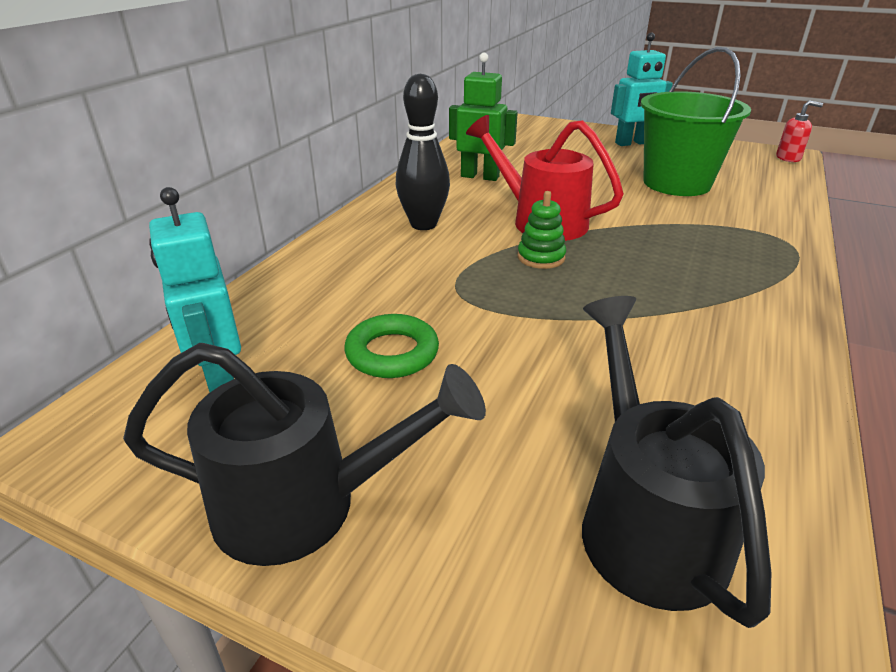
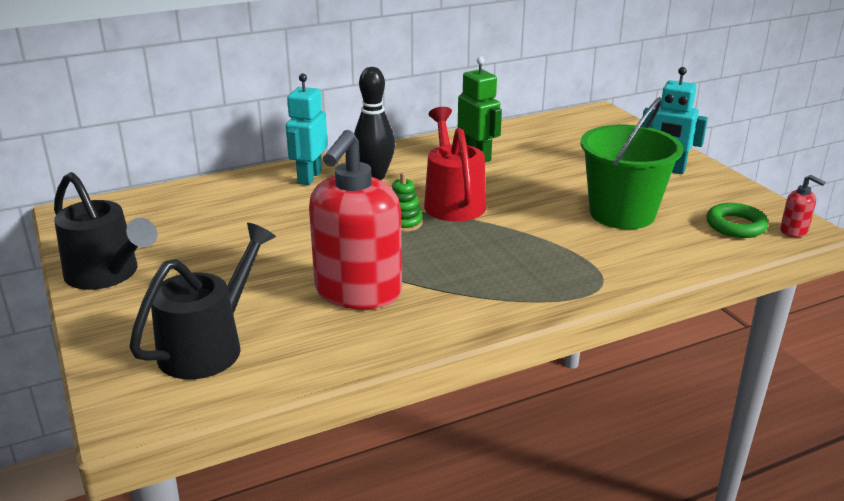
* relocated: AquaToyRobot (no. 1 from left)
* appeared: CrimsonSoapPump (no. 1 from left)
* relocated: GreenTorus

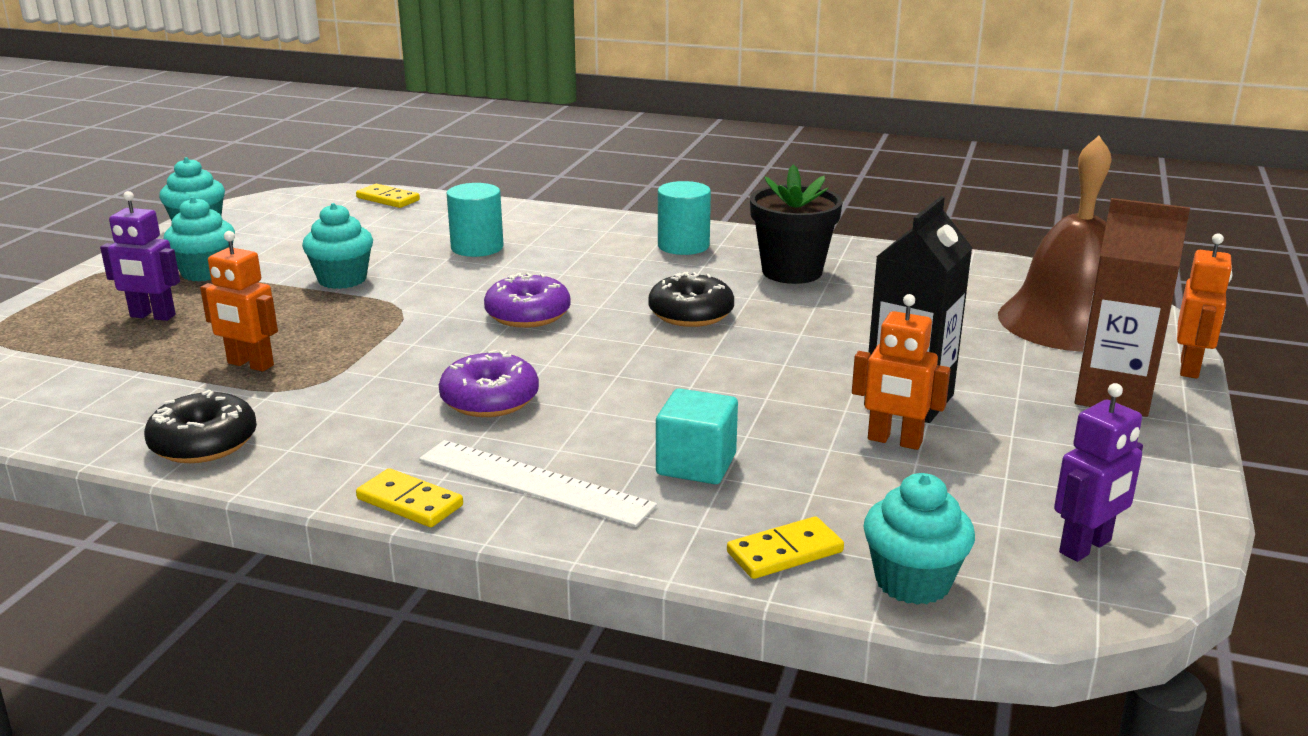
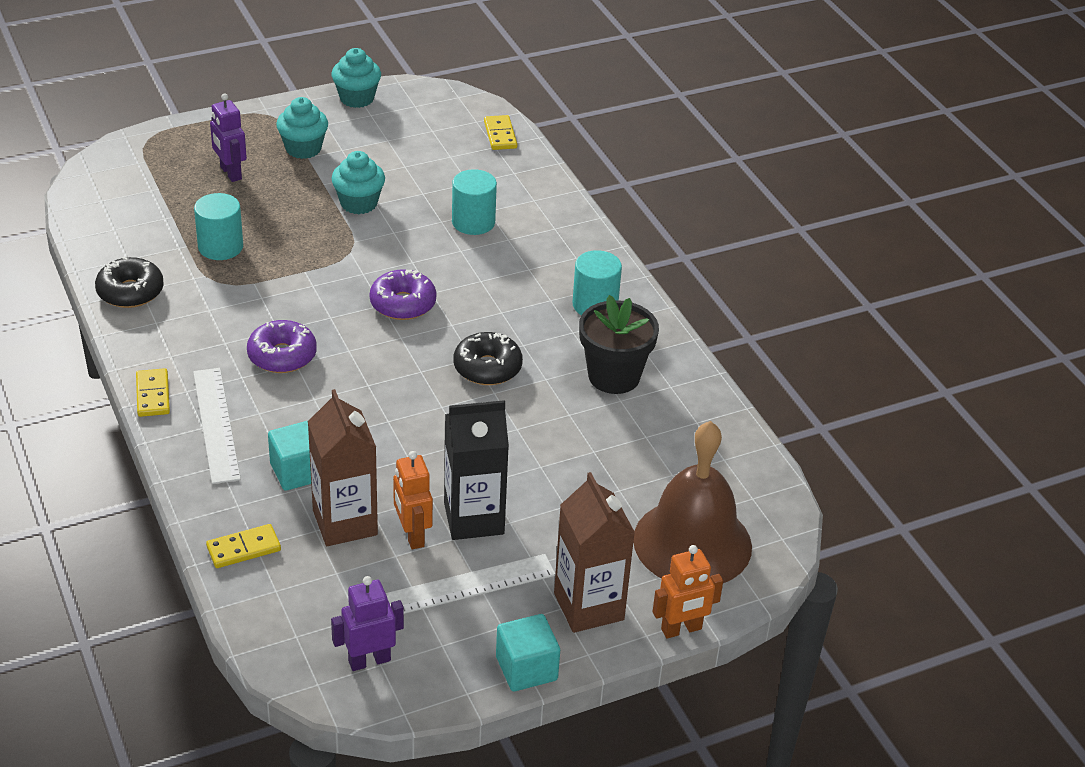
* exchanged: OrangeColouredToyRobot (no. 1 from left) to AquaCylinder (no. 1 from left)
* spun: GoldenDomino (no. 3 from left in the first image) 45 degrees counterclockwise
* appeared: DarkBrownMilkCarton (no. 1 from left)
* spun: RoyalPurpleToyRobot (no. 2 from left) 150 degrees clockwise
* appeared: WhiteStraightedge (no. 2 from left)
* appeared: AquaCube (no. 2 from left)
* missing: AquaCupcake (no. 4 from left)

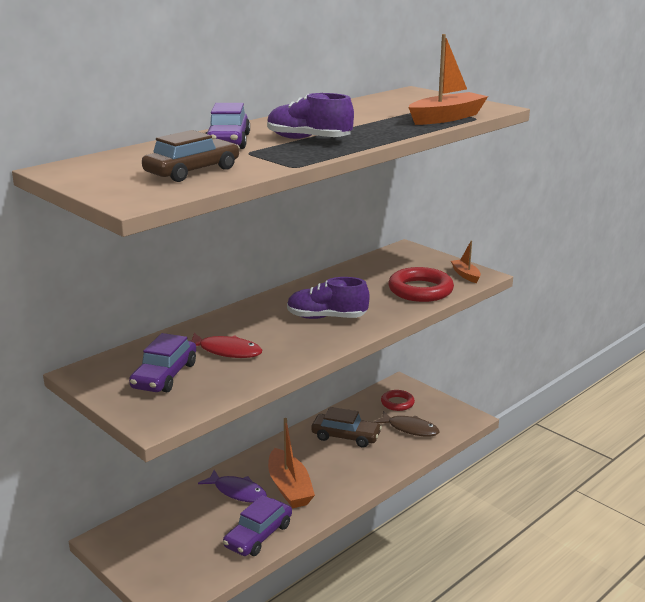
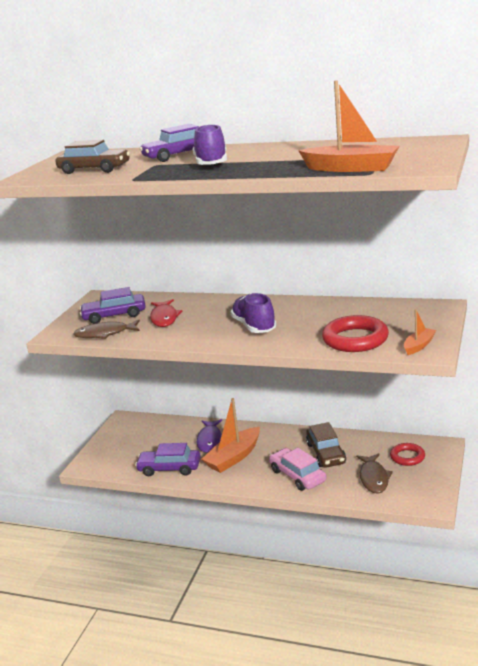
* appeared: DarkBrownToyFish (no. 1 from left)
* appeared: PinkAutomobile

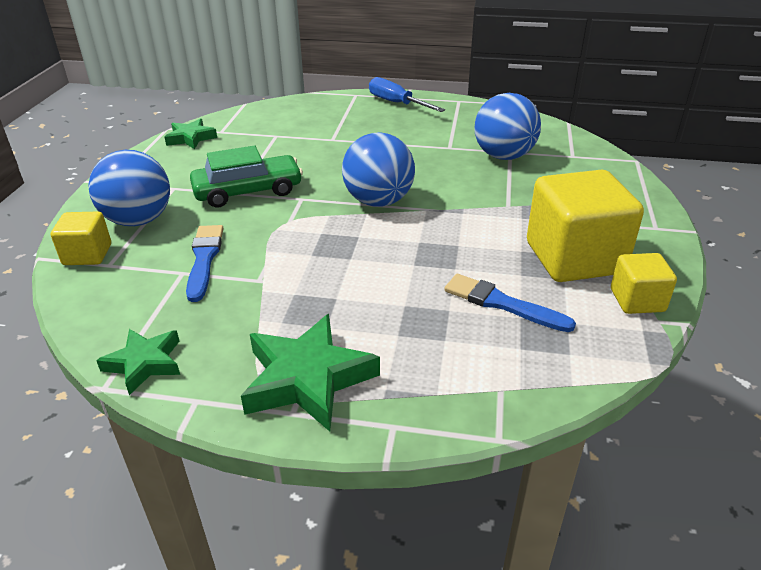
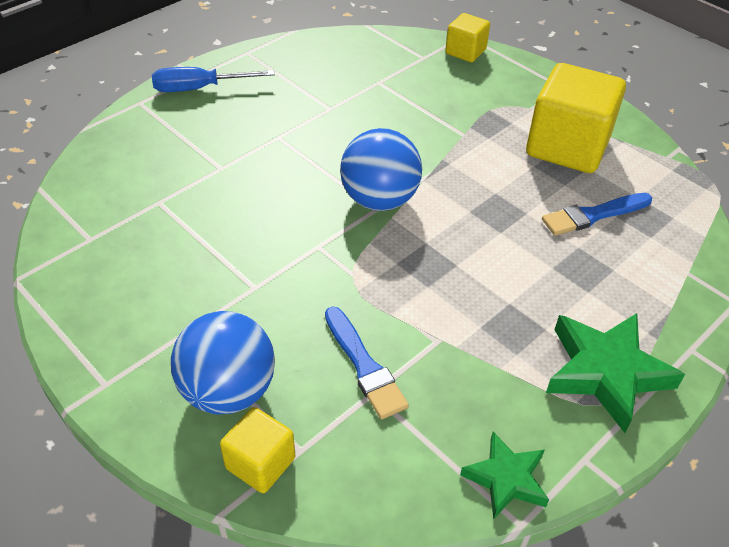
* spun: RoyalBluePaintbrush (no. 1 from left) 150 degrees counterclockwise
* relocated: GoldenCube (no. 3 from left in the first image) to GoldenCube (no. 2 from left)
* missing: GreenFivePointedStar (no. 2 from left)
* missing: GreenAutomobile
* missing: RoyalBlueBall (no. 3 from left)

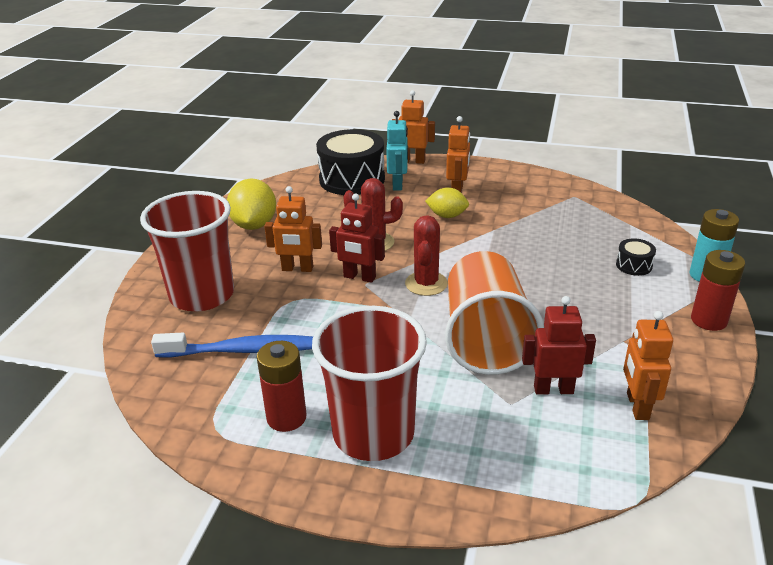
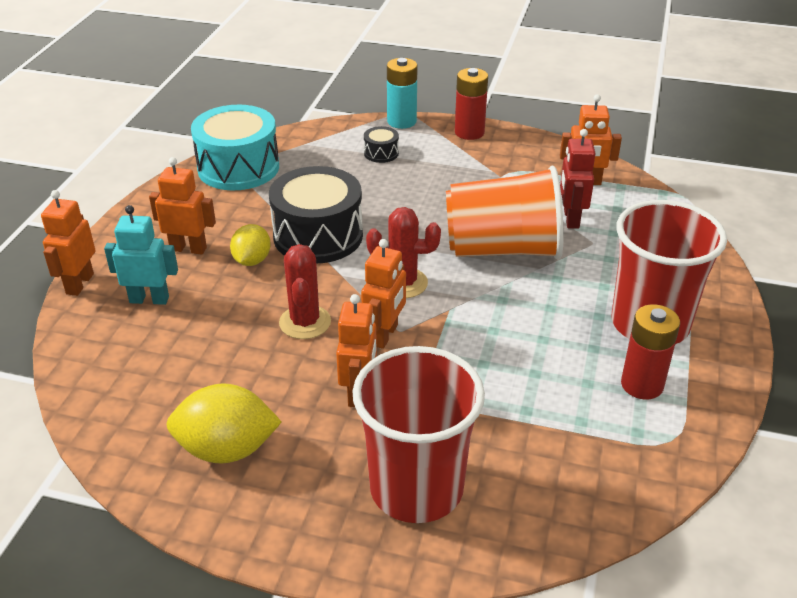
* appeared: AquaDrum
* relocated: BlackDrum (no. 1 from left)
* colour: CrimsonToyRobot (no. 1 from left) to OrangeColouredToyRobot (no. 4 from left)
* missing: RoyalBlueToothBrush

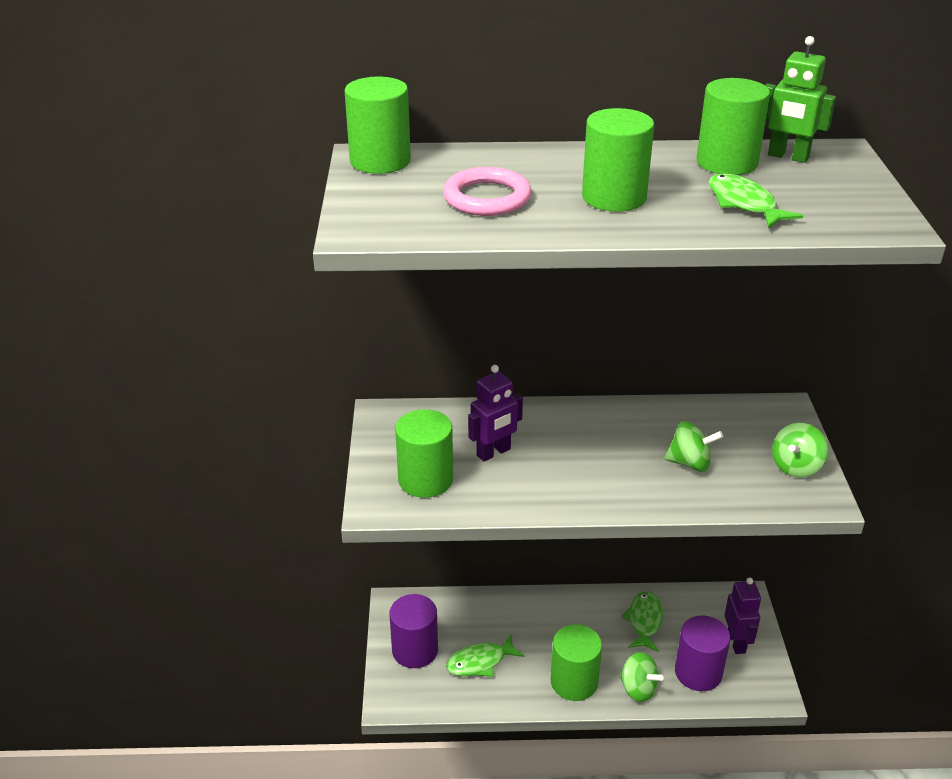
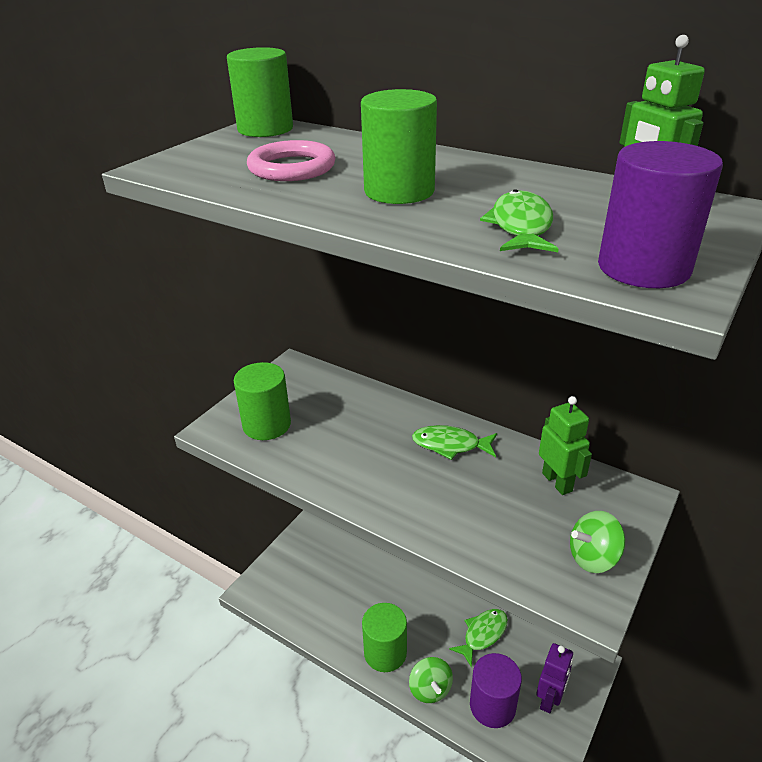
* relocated: GreenToyFish (no. 1 from left)
* appeared: GreenToyRobot (no. 1 from left)
* relocated: RoyalPurpleCylinder (no. 1 from left in the first image) to RoyalPurpleCylinder (no. 2 from left)
* missing: RoyalPurpleToyRobot (no. 1 from left)
* missing: GreenSpinningTop (no. 2 from left)
* missing: GreenCylinder (no. 5 from left)

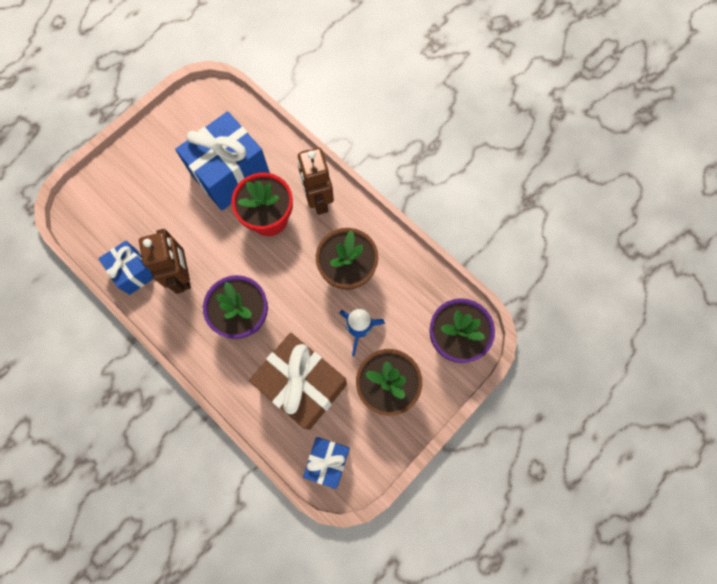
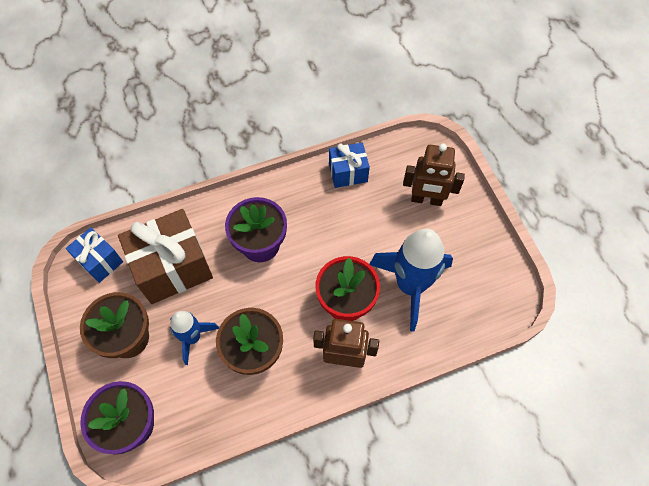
* exchanged: RoyalBluePresent (no. 2 from left) to RoyalBlueToyRocket (no. 2 from left)
* relocated: DarkBrownToyRobot (no. 1 from left in the first image) to DarkBrownToyRobot (no. 2 from left)

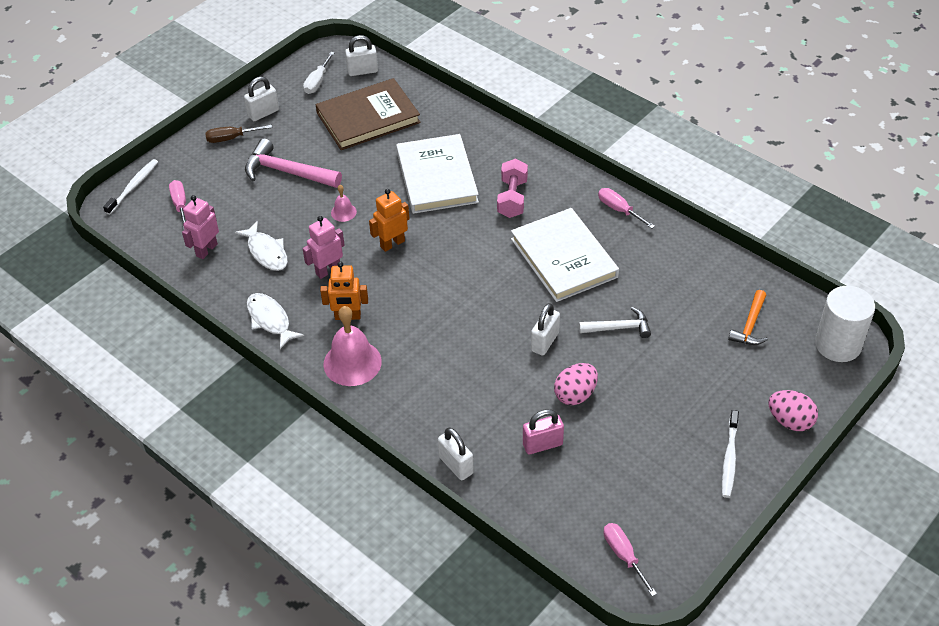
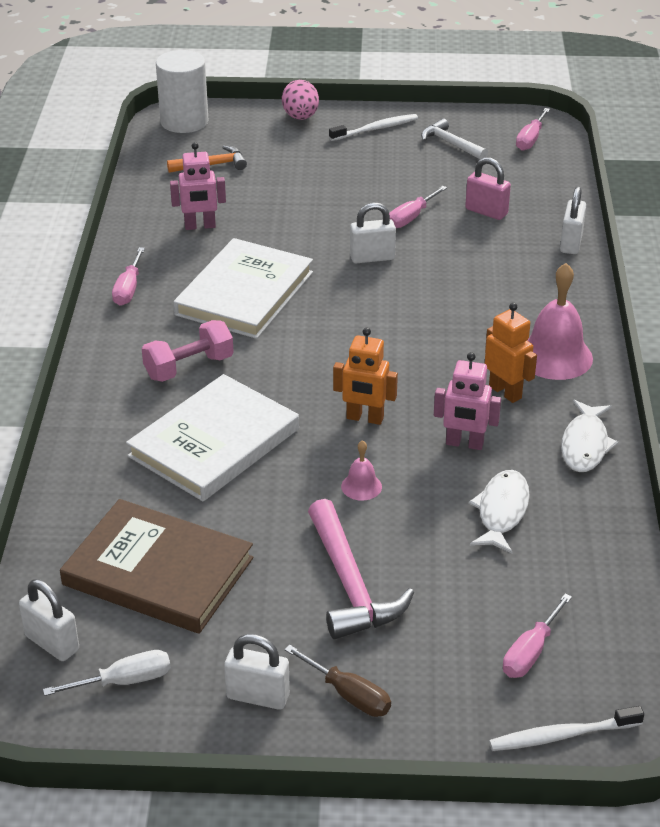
* relocated: PinkToyRobot (no. 1 from left)
* exchanged: PinkEggShape (no. 1 from left) to PinkScrewdriver (no. 2 from left)
* relocated: WhiteClawHammer

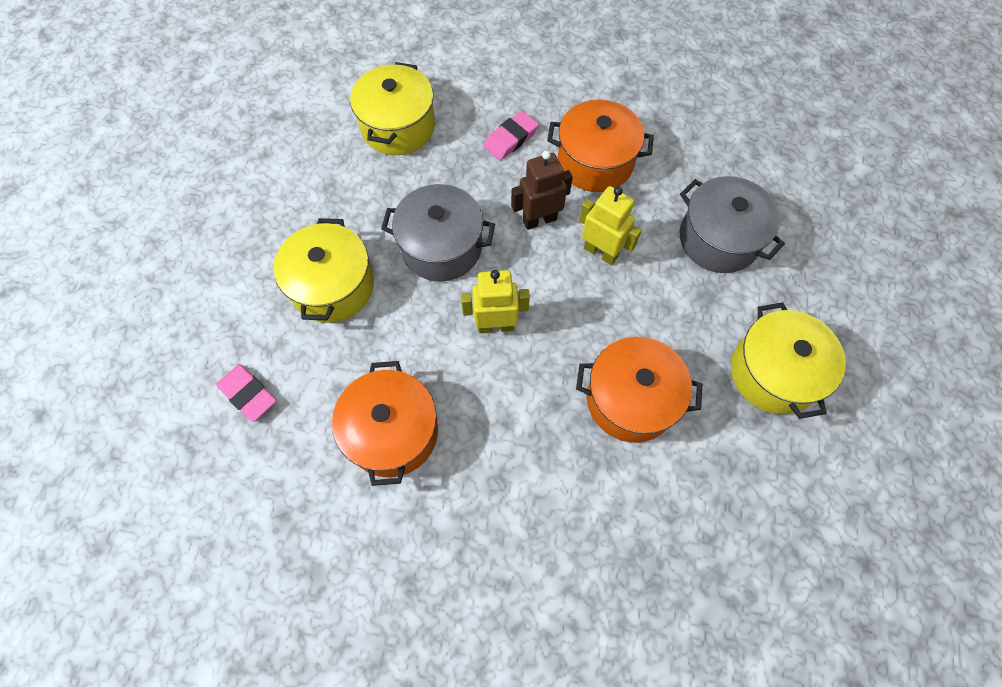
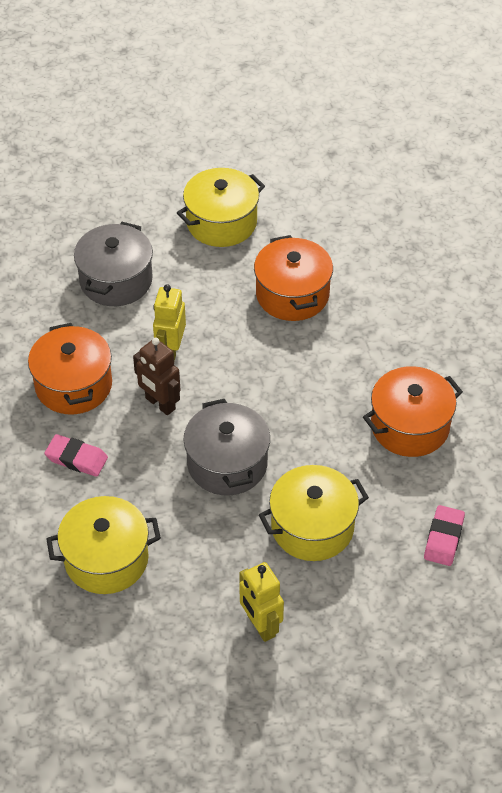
* relocated: GoldenToyRobot (no. 1 from left in the first image) to GoldenToyRobot (no. 2 from left)

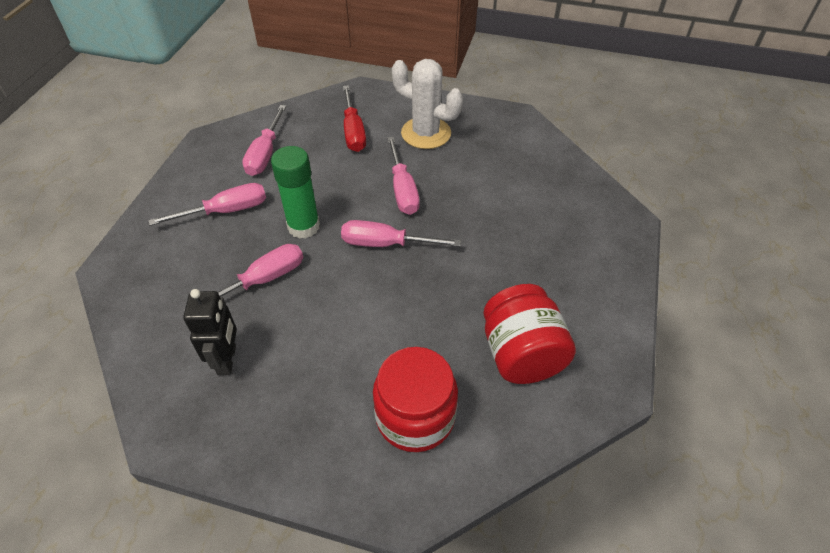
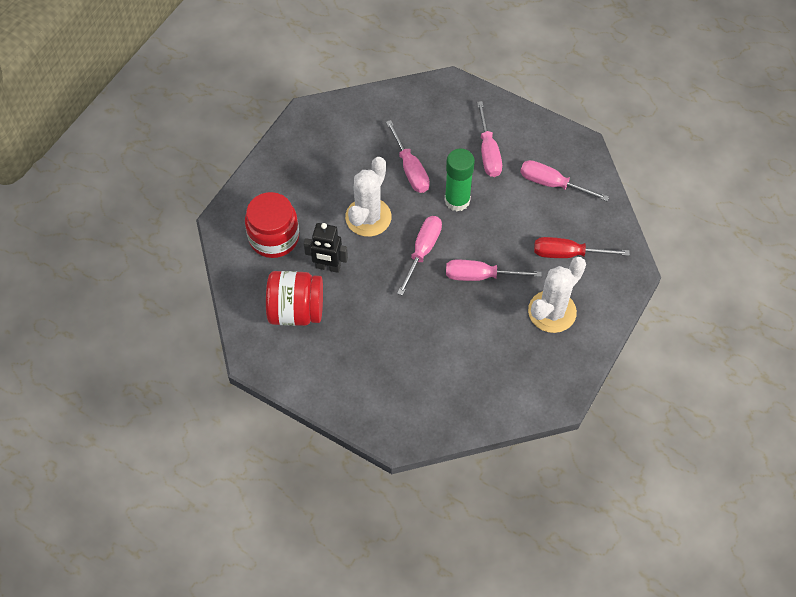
* relocated: BlackToyRobot
* appeared: WhiteSaguaroCactus (no. 1 from left)

